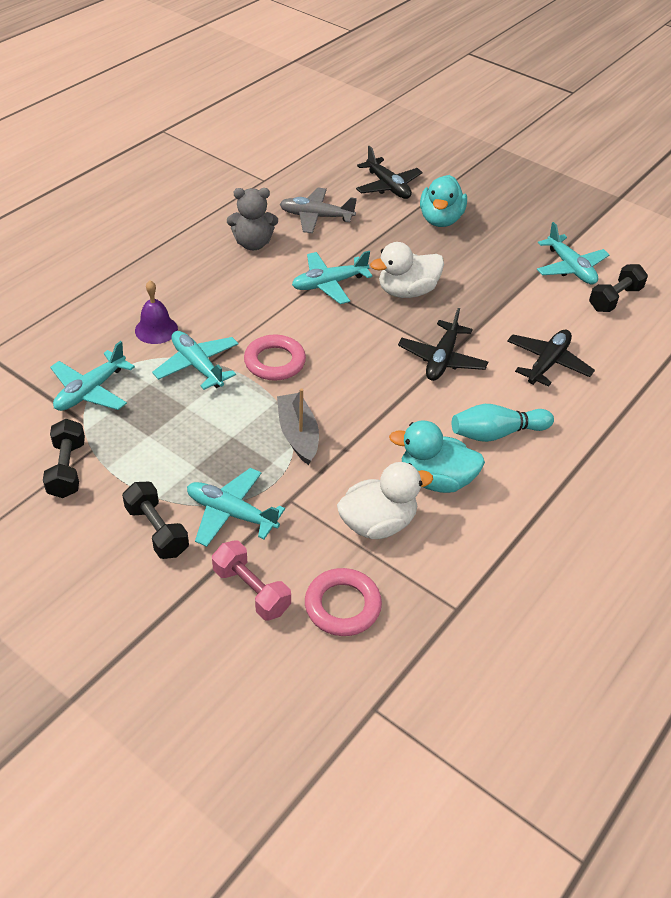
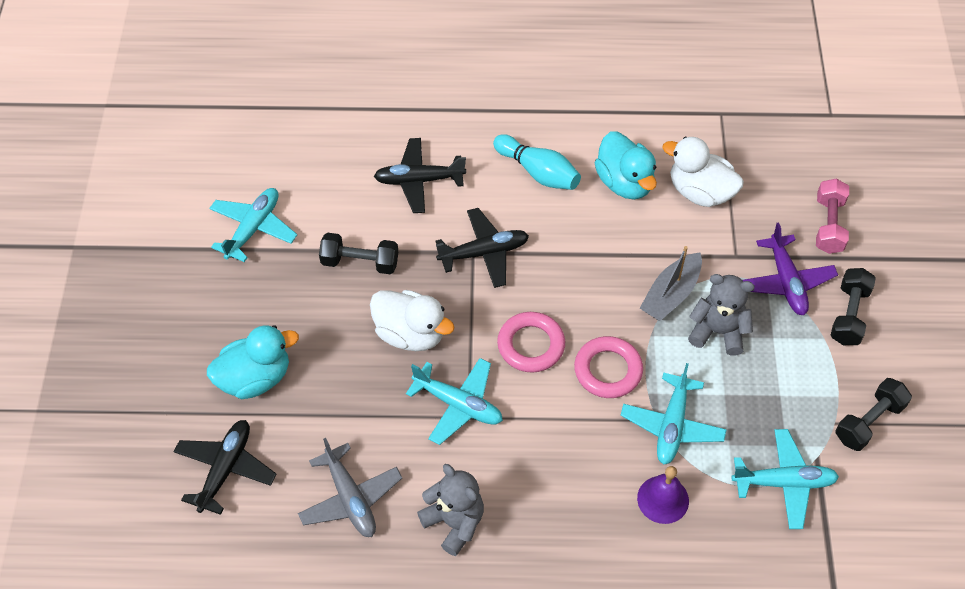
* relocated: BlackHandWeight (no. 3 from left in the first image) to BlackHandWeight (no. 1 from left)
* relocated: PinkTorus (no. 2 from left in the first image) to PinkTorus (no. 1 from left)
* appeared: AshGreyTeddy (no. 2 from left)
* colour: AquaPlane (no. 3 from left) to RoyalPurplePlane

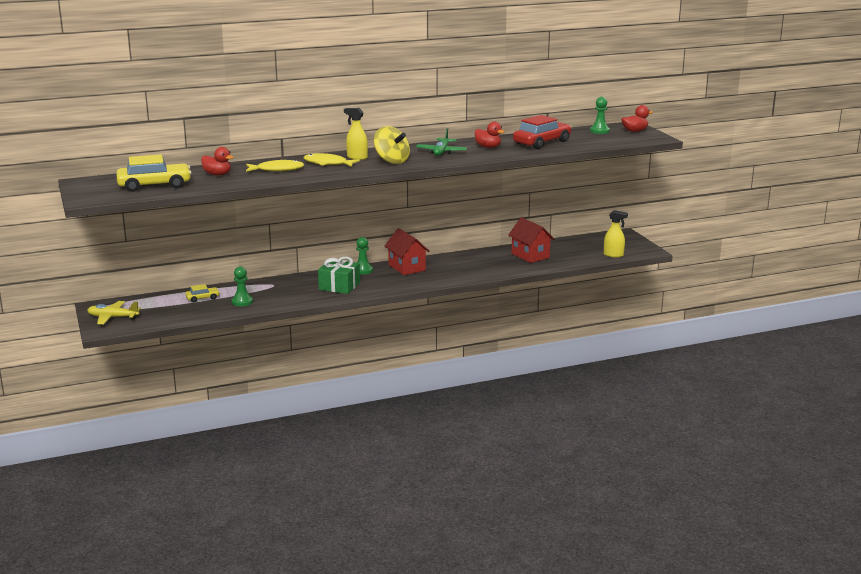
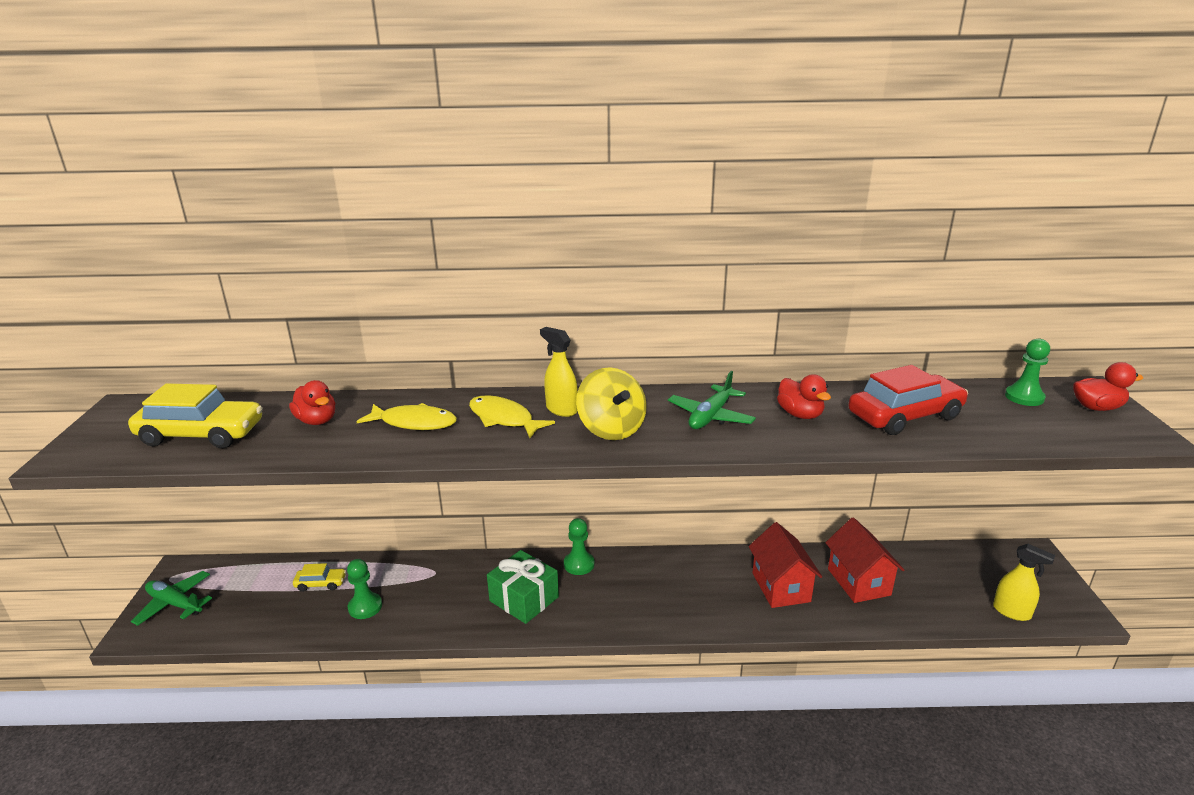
* colour: GoldenPlane to GreenPlane (no. 1 from left)
* relocated: CrimsonCottage (no. 1 from left)

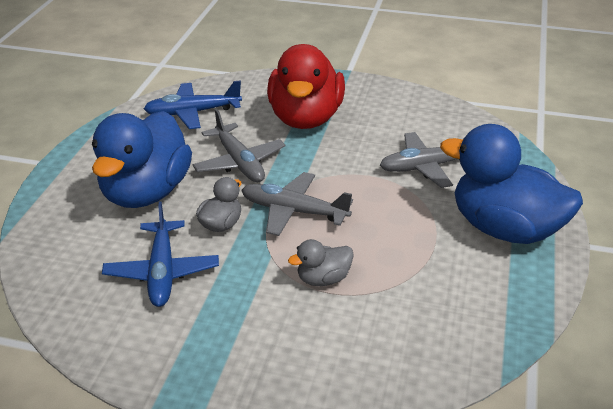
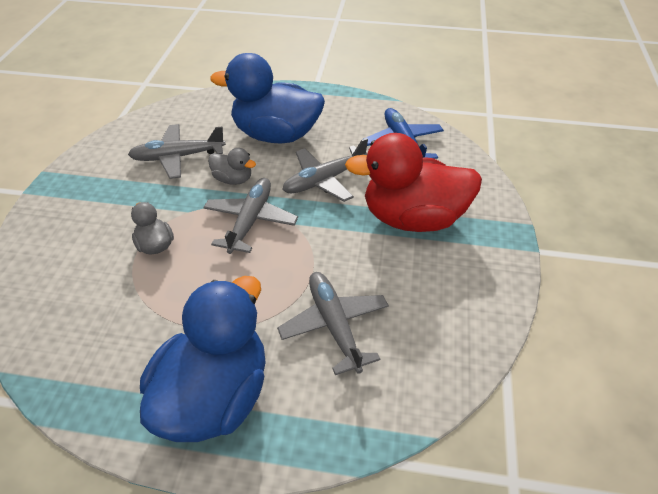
* colour: RoyalBluePlane (no. 1 from left) to AshGreyPlane (no. 1 from left)

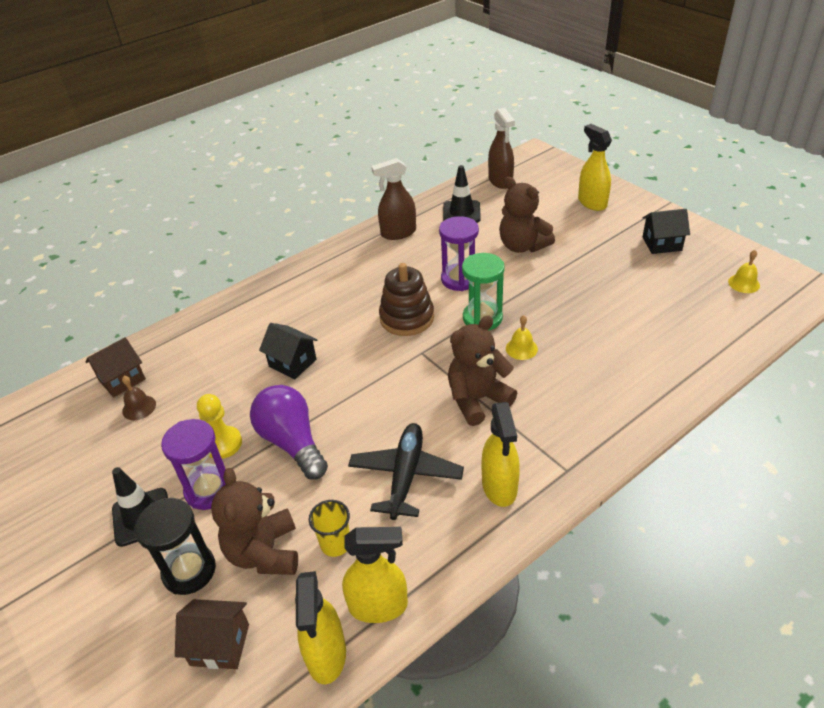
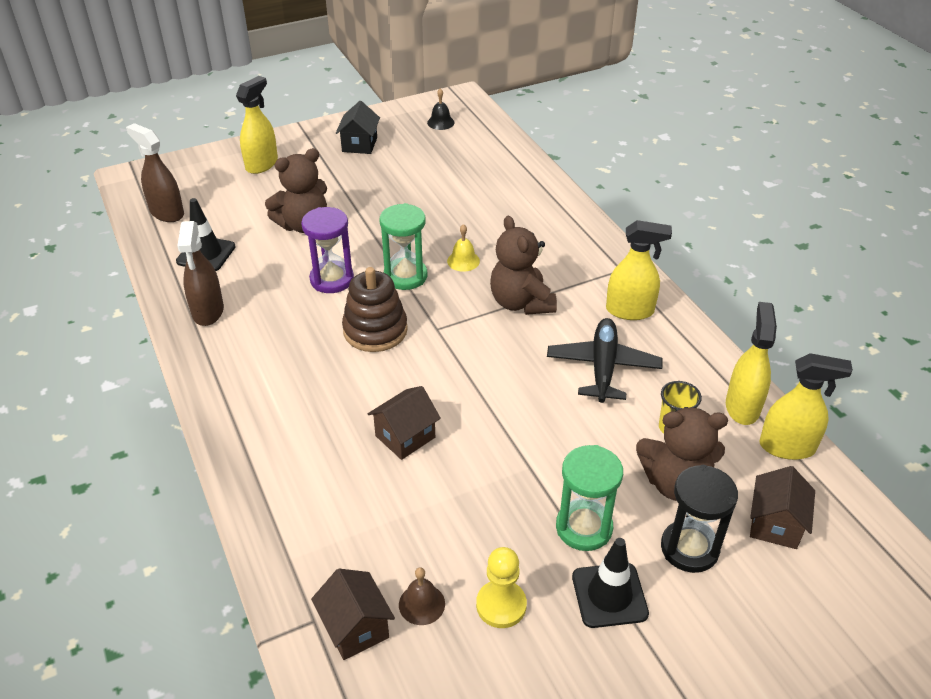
* spun: DarkBrownSprayBottle (no. 2 from left in the first image) 135 degrees counterclockwise
* spun: GoldenSprayBottle (no. 4 from left in the first image) 135 degrees clockwise
* colour: BlackCottage (no. 1 from left) to DarkBrownCottage (no. 2 from left)
* colour: GoldenHandBell (no. 2 from left) to BlackHandBell
* relocated: GoldenPawn
* spun: BlackPlane 75 degrees clockwise
* colour: RoyalPurpleHourglass (no. 1 from left) to GreenHourglass (no. 2 from left)
* missing: RoyalPurpleBulb

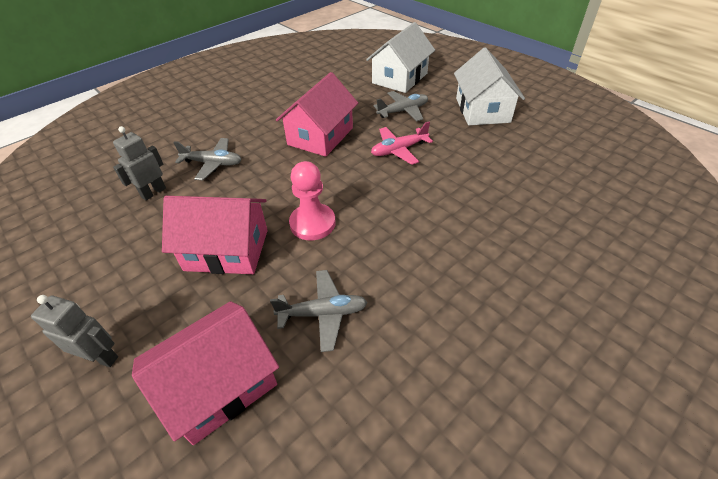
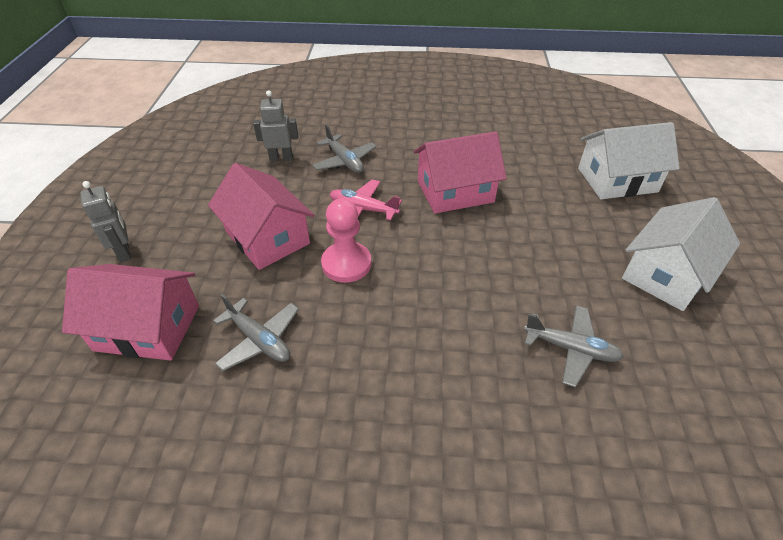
* relocated: PinkPlane
* relocated: AshGreyPlane (no. 3 from left)

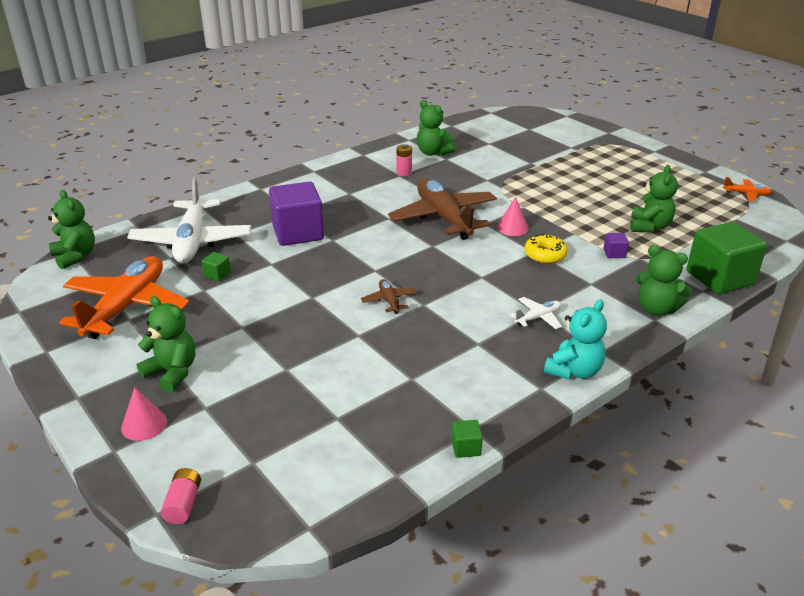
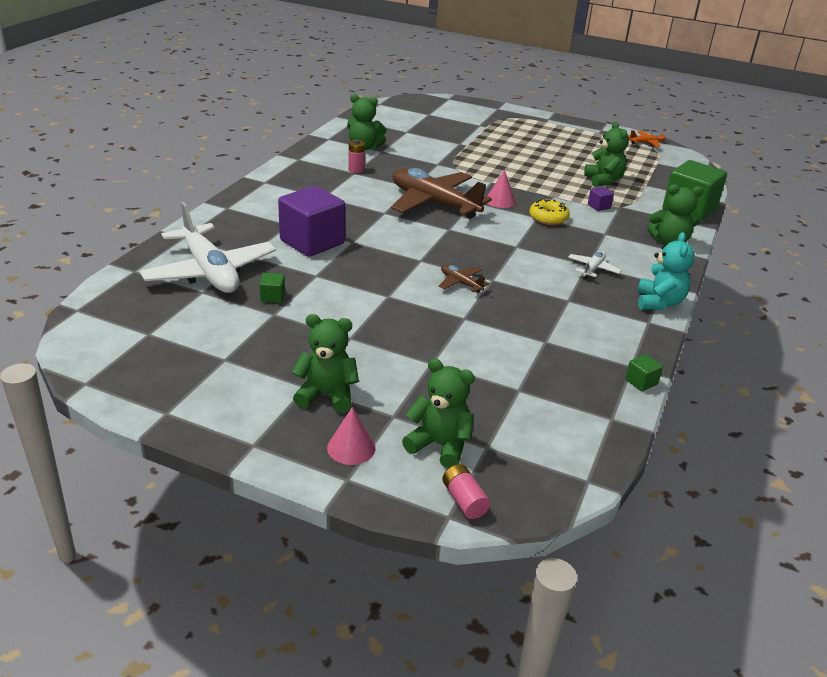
* relocated: GreenTeddy (no. 1 from left in the first image) to GreenTeddy (no. 3 from left)
* missing: OrangeColouredPlane (no. 1 from left)

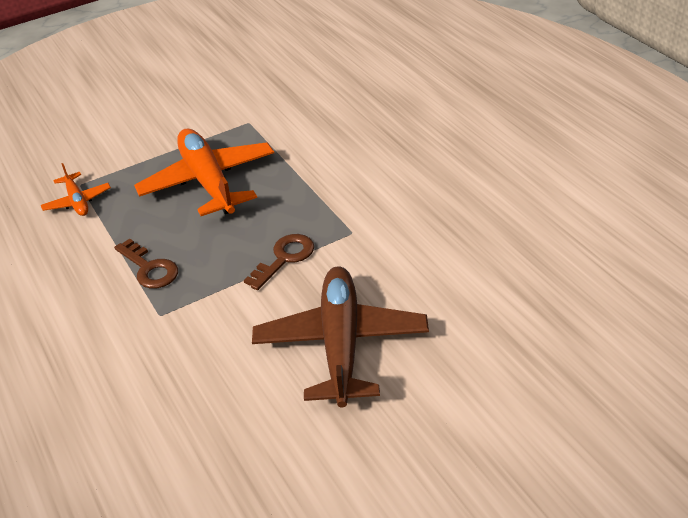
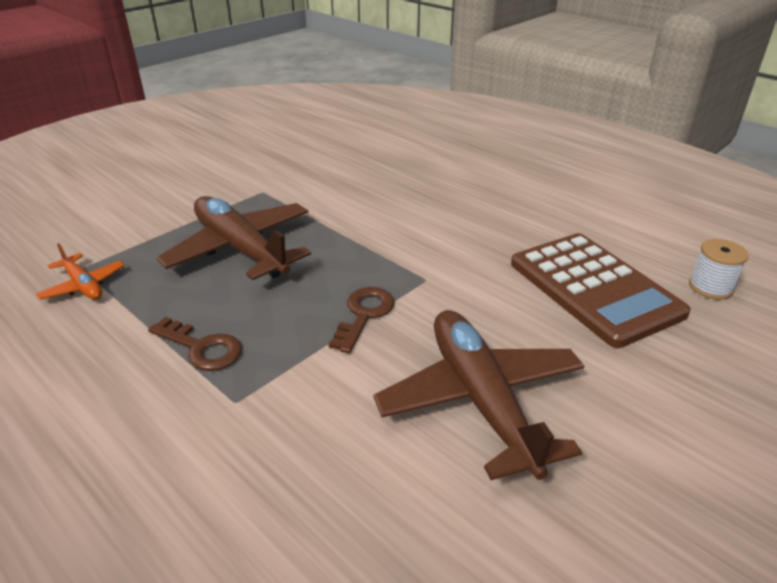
* colour: OrangeColouredPlane (no. 2 from left) to DarkBrownPlane (no. 1 from left)
* appeared: DarkBrownCalculator
* appeared: WhiteReelOfThread

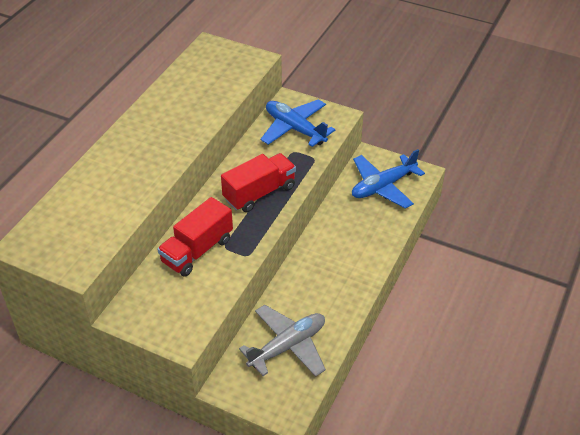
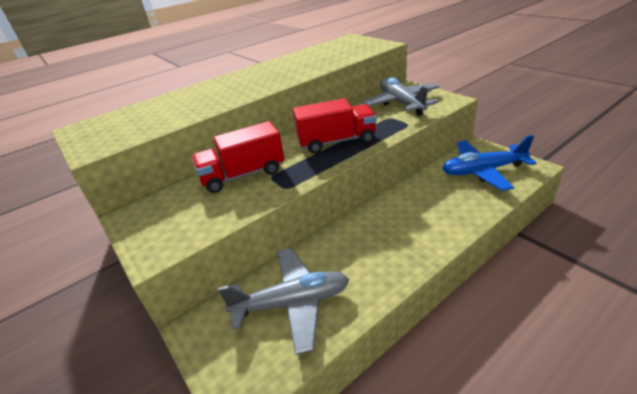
* colour: RoyalBluePlane (no. 1 from left) to AshGreyPlane (no. 2 from left)

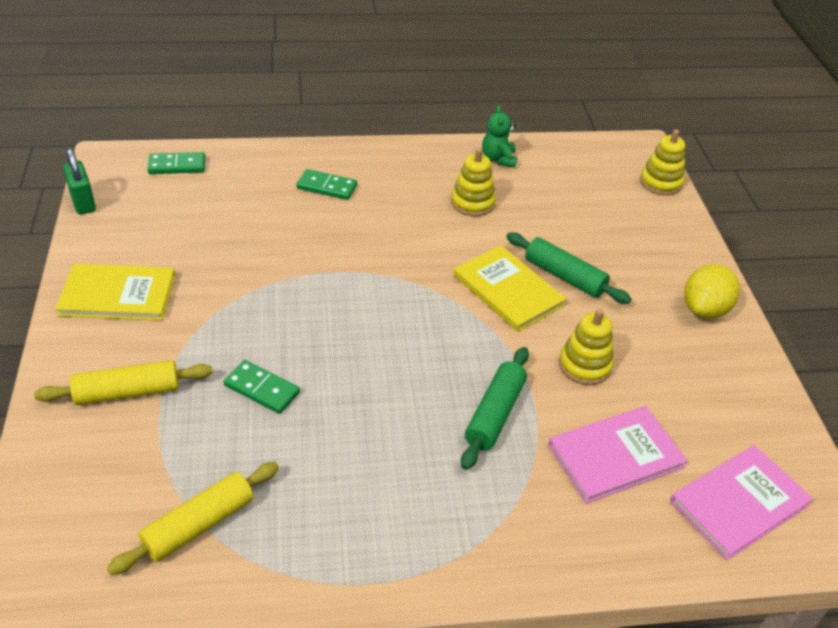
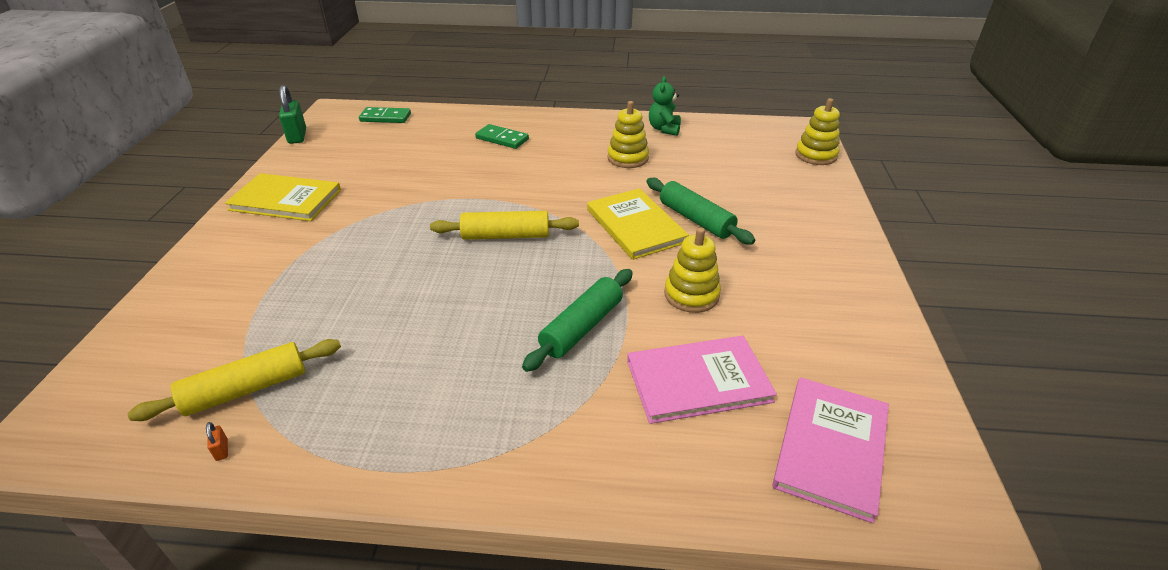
* appeared: OrangeColouredSmallLock
* relocated: GoldenPastryRoller (no. 1 from left in the first image) to GoldenPastryRoller (no. 2 from left)
* spun: PinkHardcover (no. 2 from left) 45 degrees counterclockwise
* missing: GreenDomino (no. 2 from left)
* missing: GoldenCitrusFruit

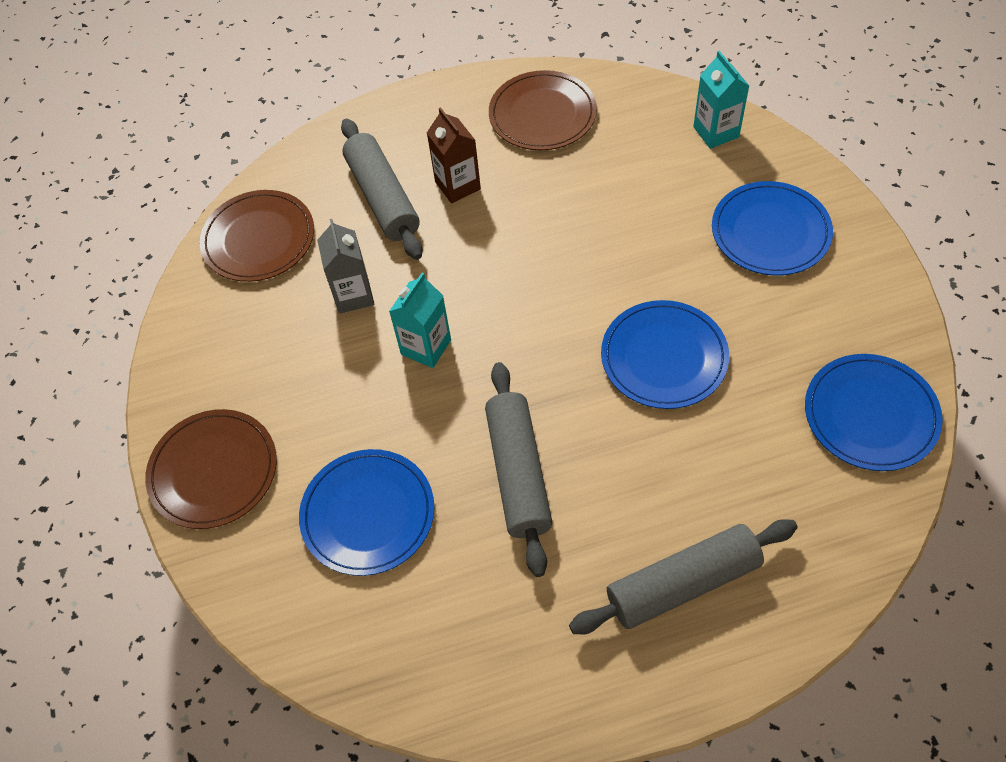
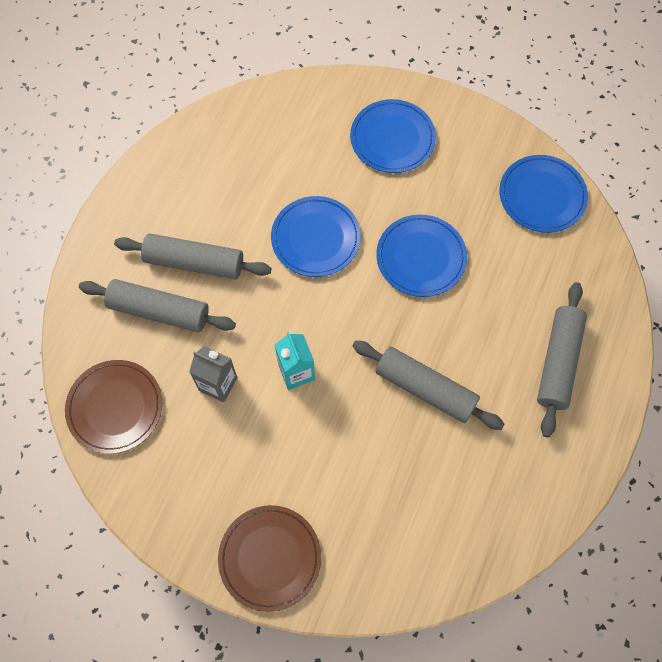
* exchanged: DarkBrownMilkCarton to AshGreyPastryRoller (no. 2 from left)
* relocated: RoyalBluePlate (no. 1 from left)
* missing: DarkBrownPlate (no. 3 from left)
* missing: AquaMilkCarton (no. 2 from left)

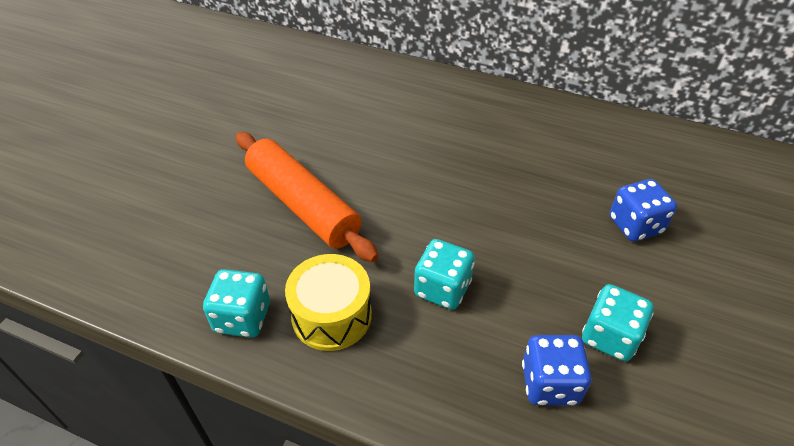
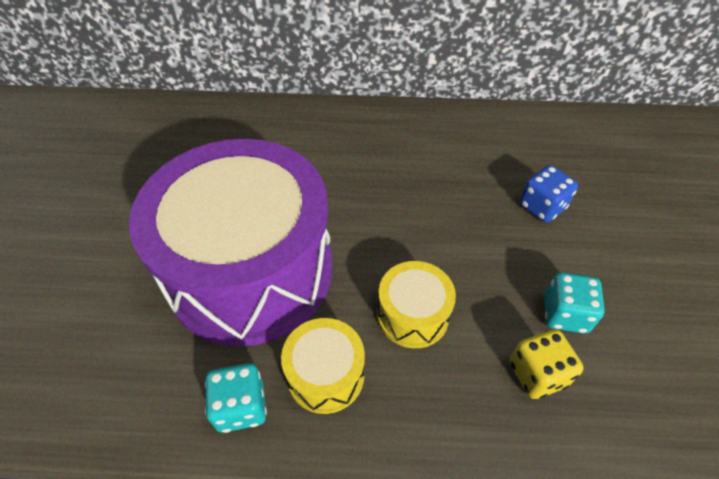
* exchanged: OrangeColouredPastryRoller to RoyalPurpleDrum
* exchanged: AquaDie (no. 2 from left) to GoldenDrum (no. 2 from left)
* colour: RoyalBlueDie (no. 1 from left) to GoldenDie

